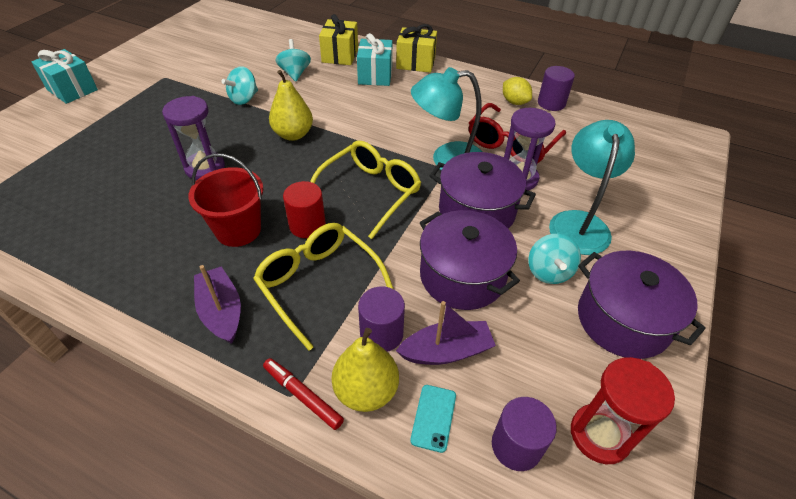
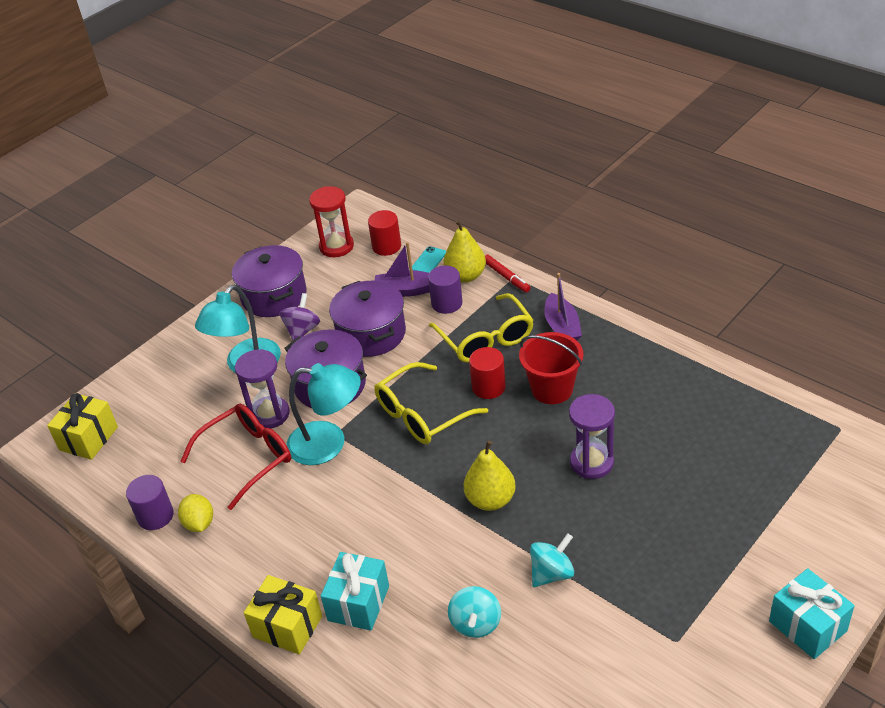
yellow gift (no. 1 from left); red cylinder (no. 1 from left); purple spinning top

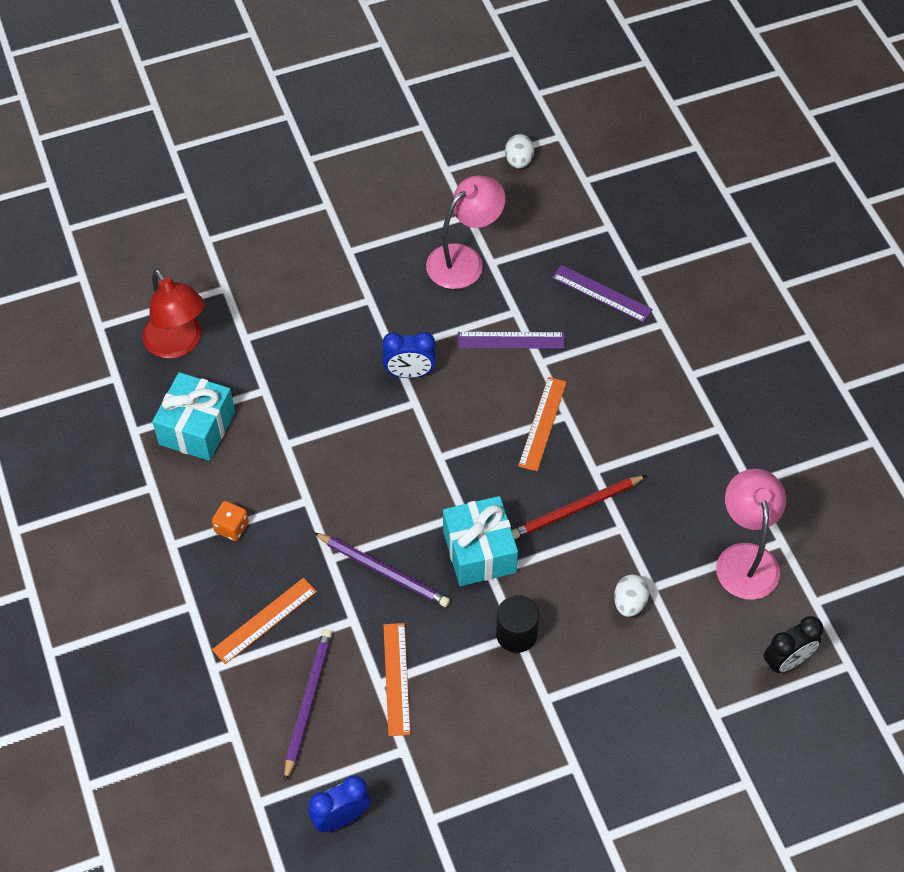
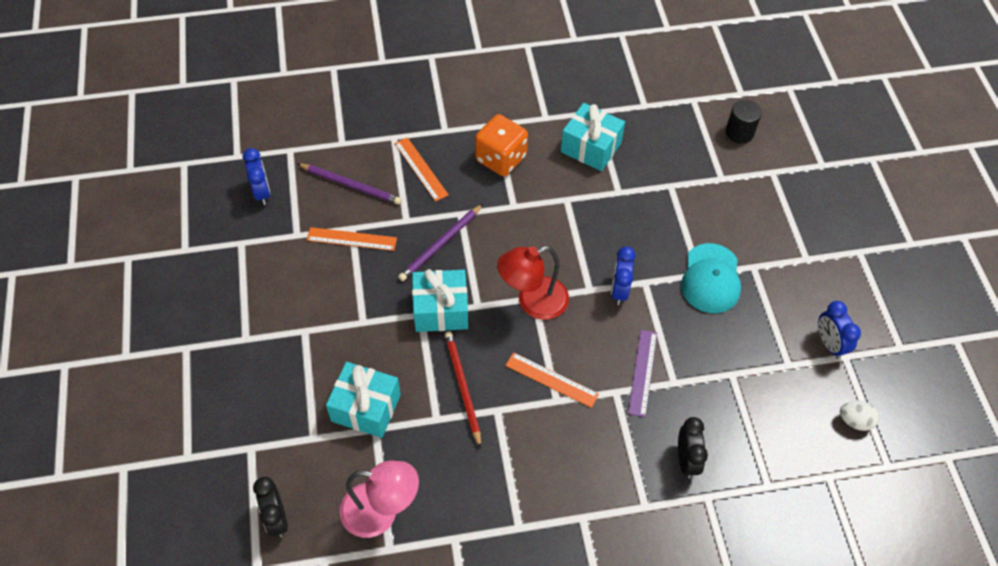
red lamp; orange dice; pink lamp (no. 1 from left in the first image); black cylinder; black clock (no. 2 from left); turquoise gift (no. 1 from left); turquoise cap; blue clock (no. 3 from left)

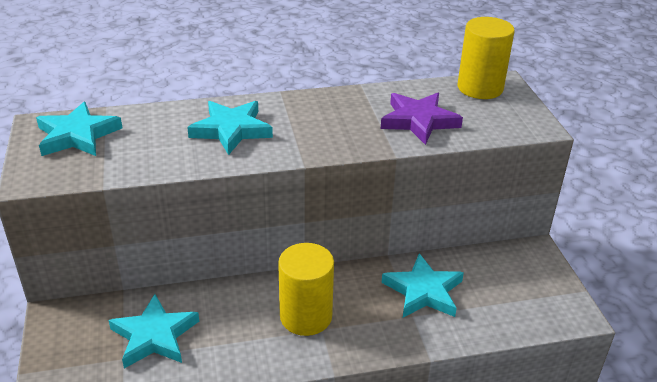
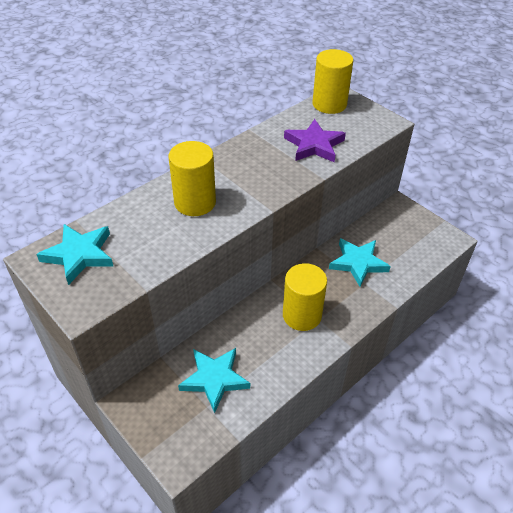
yellow cylinder (no. 1 from left)

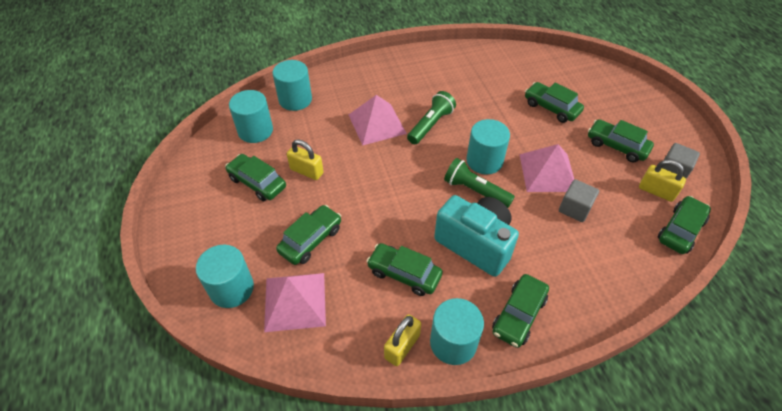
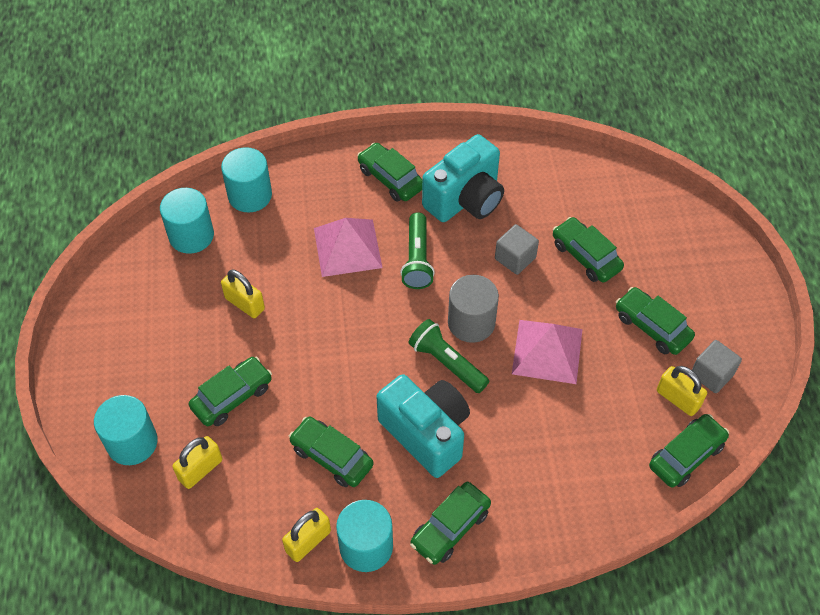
green car (no. 3 from left); yellow padlock (no. 1 from left); green flashlight (no. 1 from left); grey cylinder; grey cube (no. 1 from left); turquoise camera (no. 2 from left)

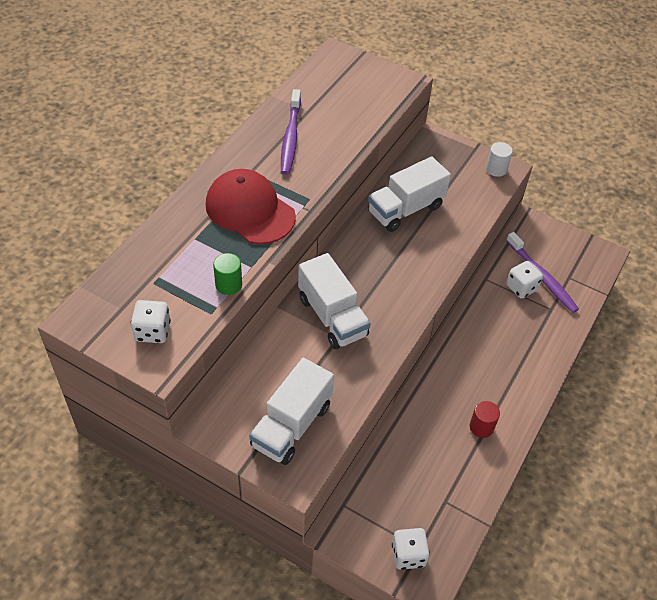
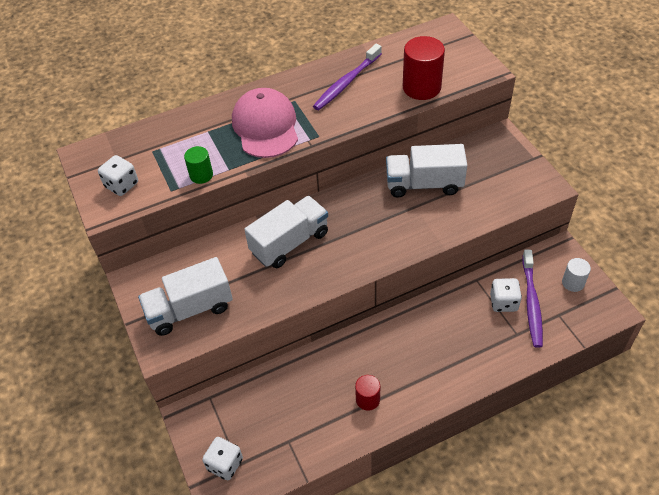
pink cap; white truck (no. 2 from left); white cylinder; red cylinder (no. 2 from left)

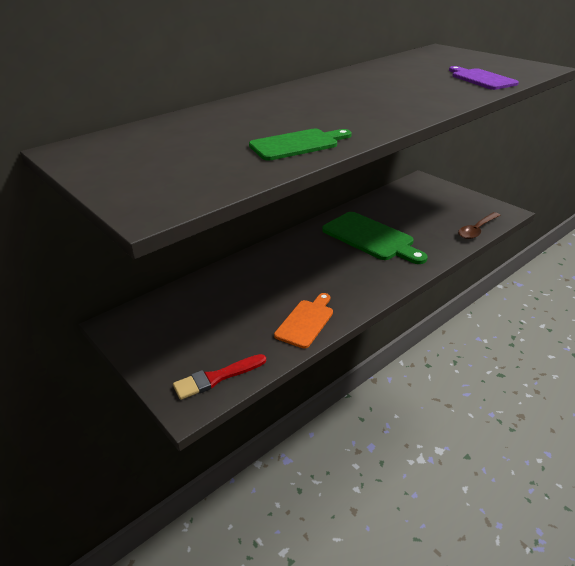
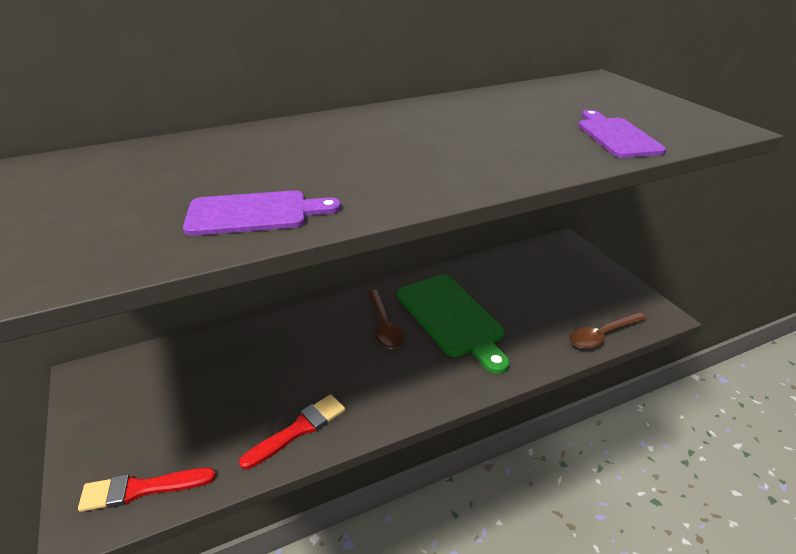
purple cutting board (no. 1 from left); red brush (no. 2 from left); brown spoon (no. 1 from left)

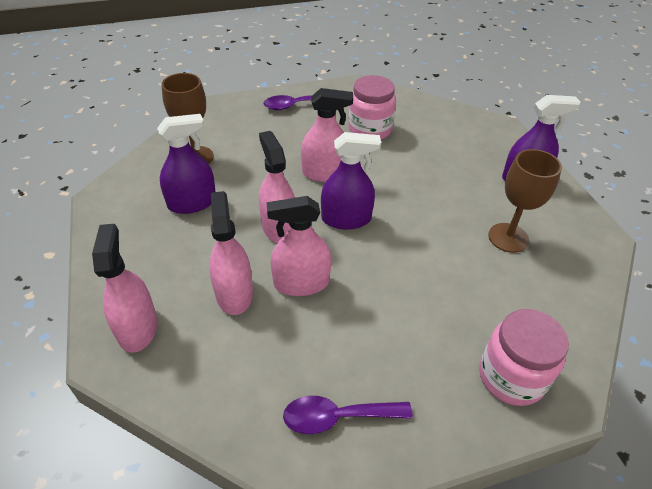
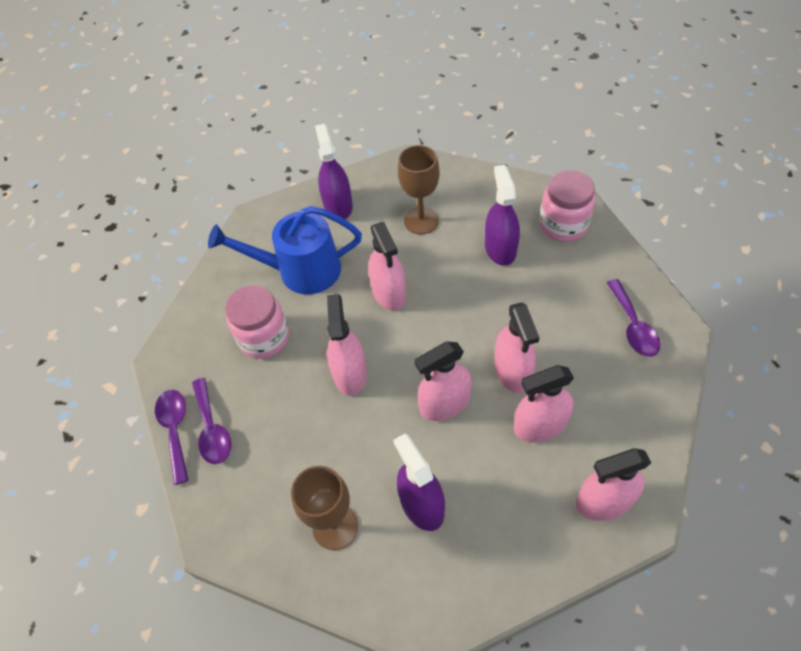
purple spray bottle (no. 3 from left); purple spoon (no. 1 from left); blue watering can; pink spray bottle (no. 2 from left)

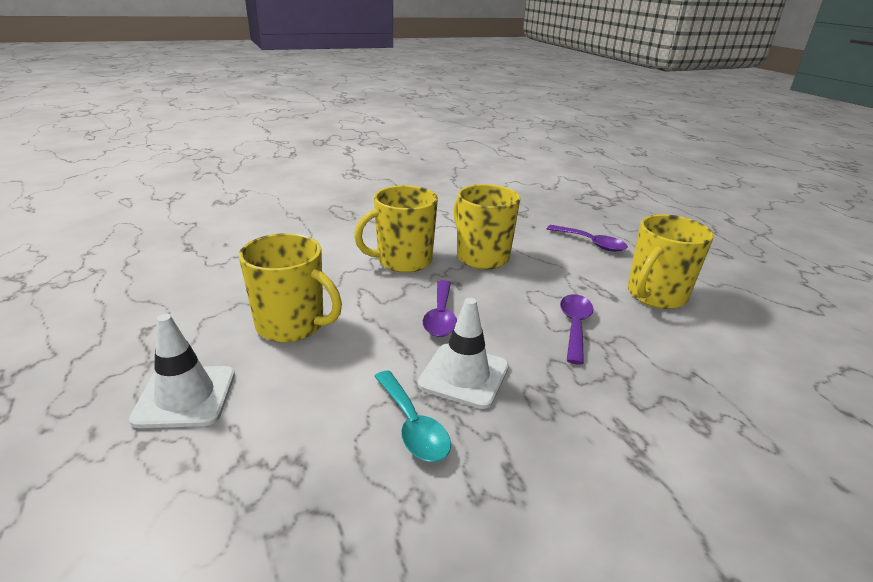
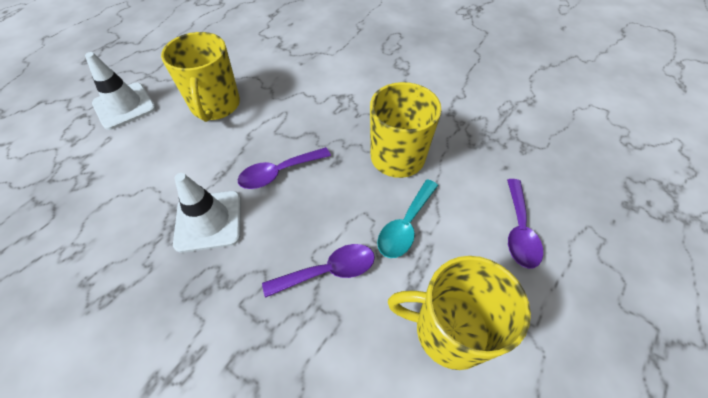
yellow mug (no. 2 from left in the first image); turquoise spoon

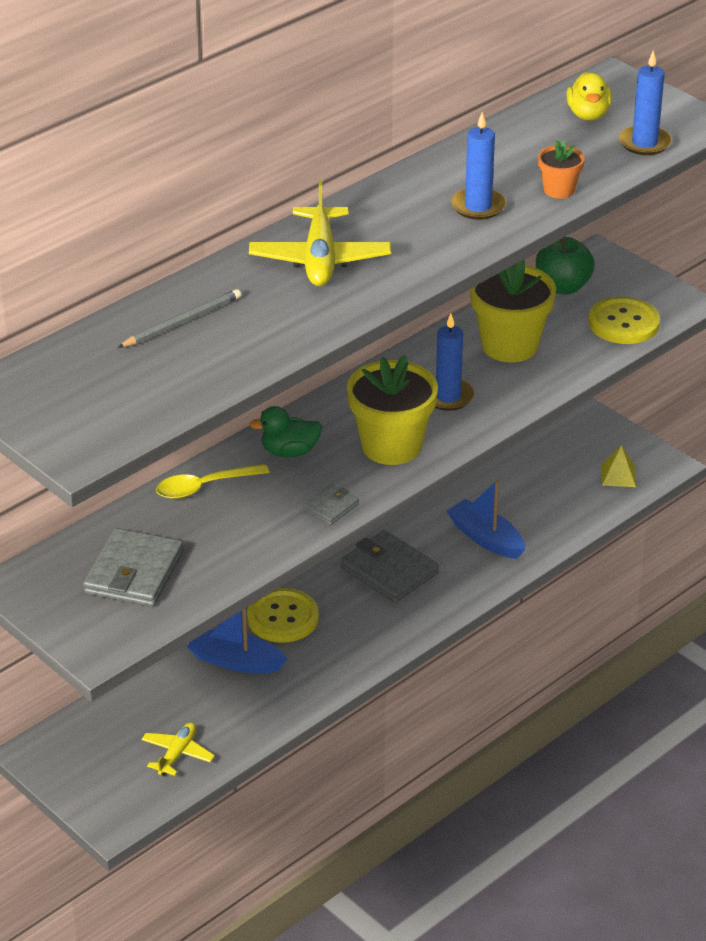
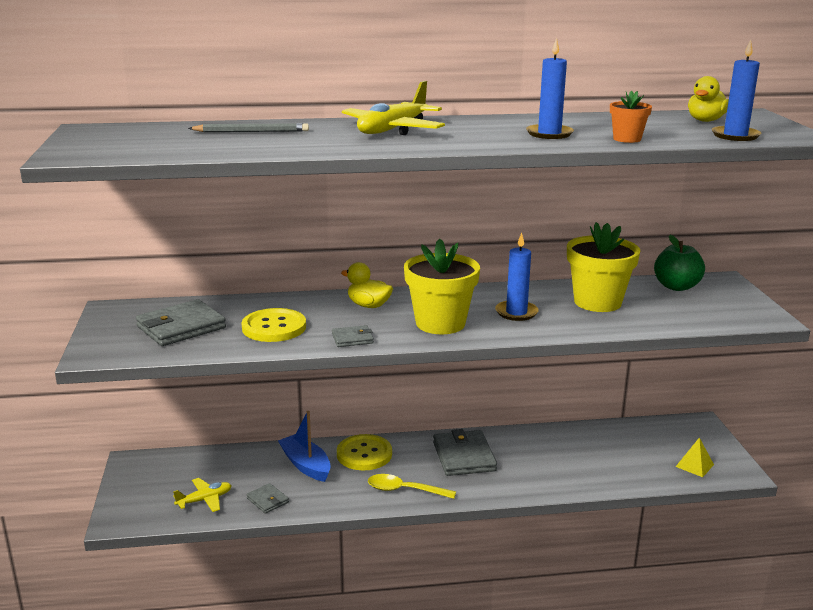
yellow spoon; yellow duck (no. 1 from left); blue boat (no. 2 from left in the first image); yellow button (no. 1 from left); grey wallet (no. 2 from left)

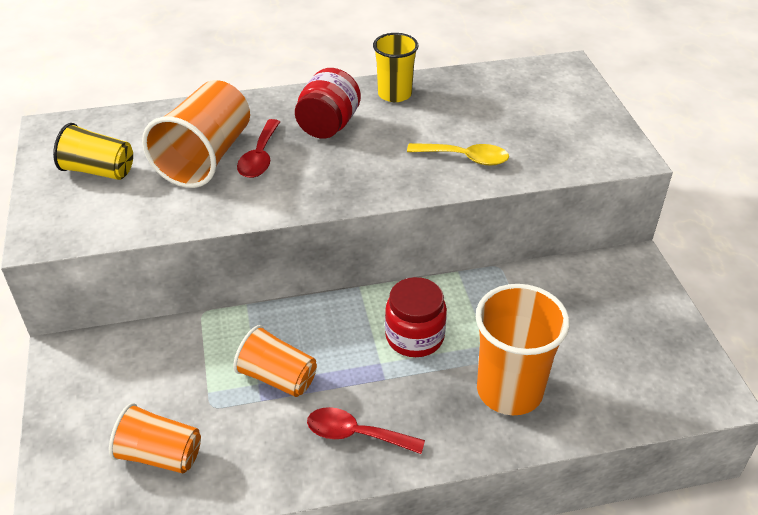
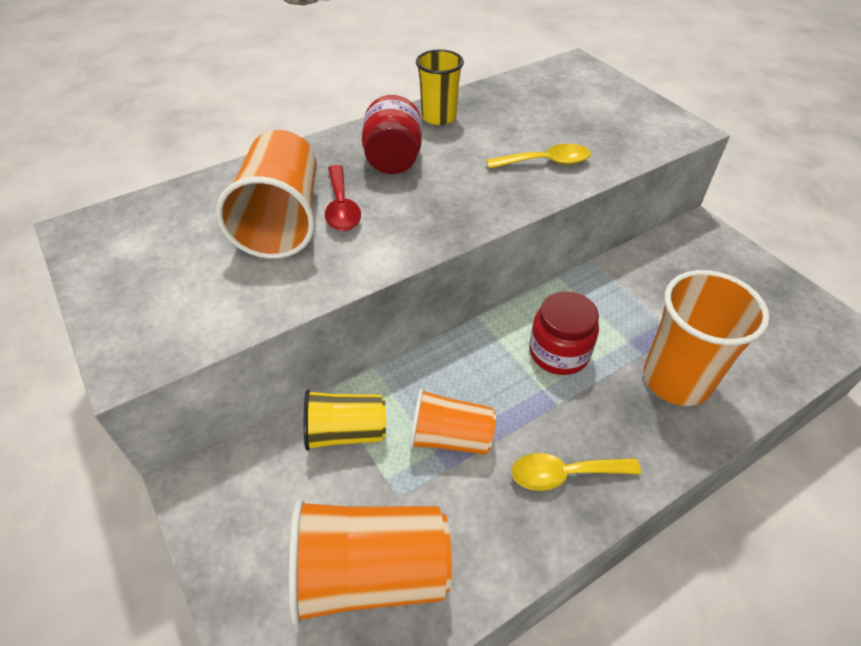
yellow cup (no. 1 from left); orange cup (no. 2 from left); yellow spoon (no. 2 from left)

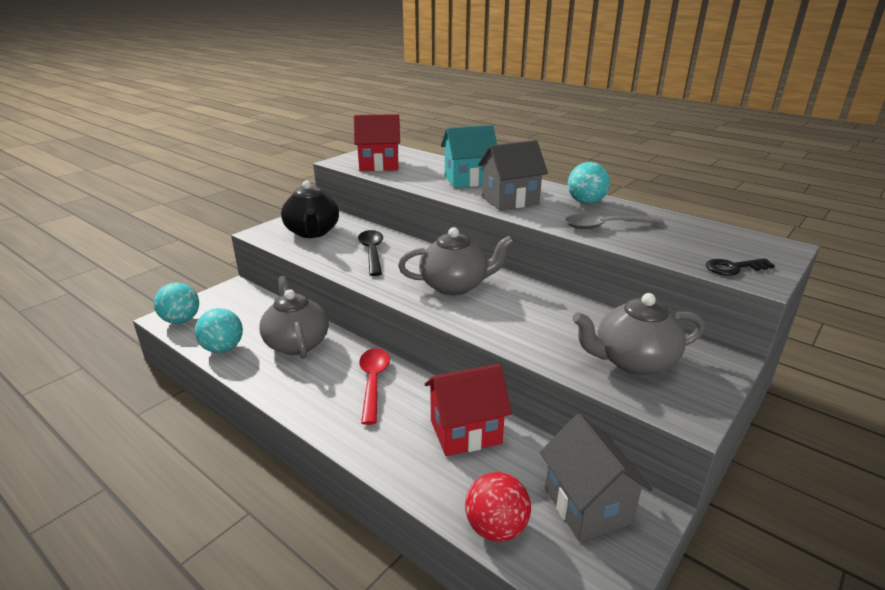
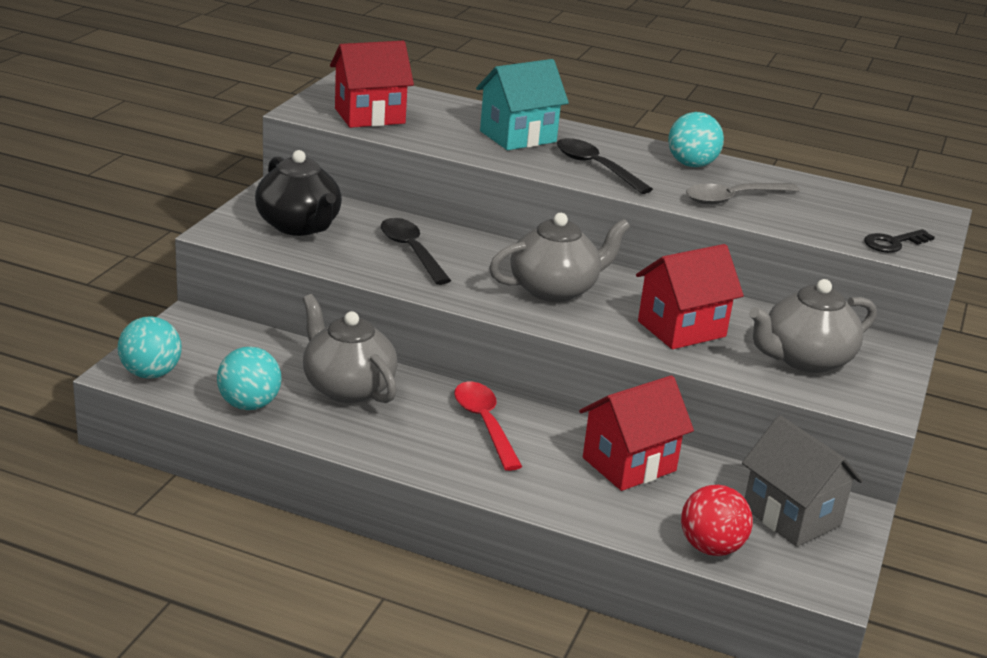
black spoon (no. 2 from left); red house (no. 3 from left)

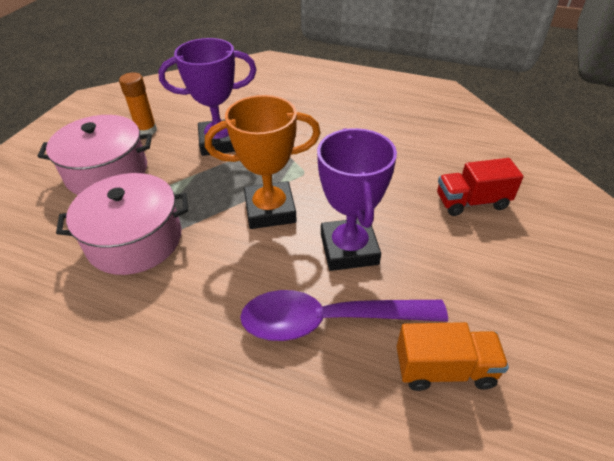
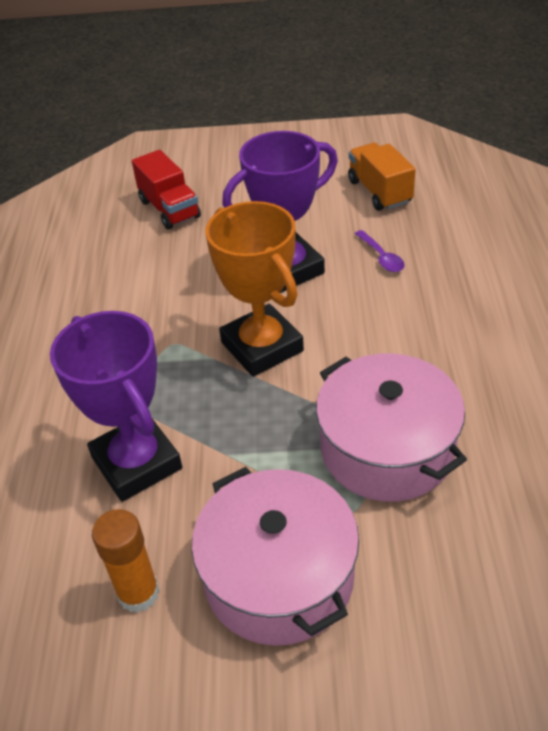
purple spoon

